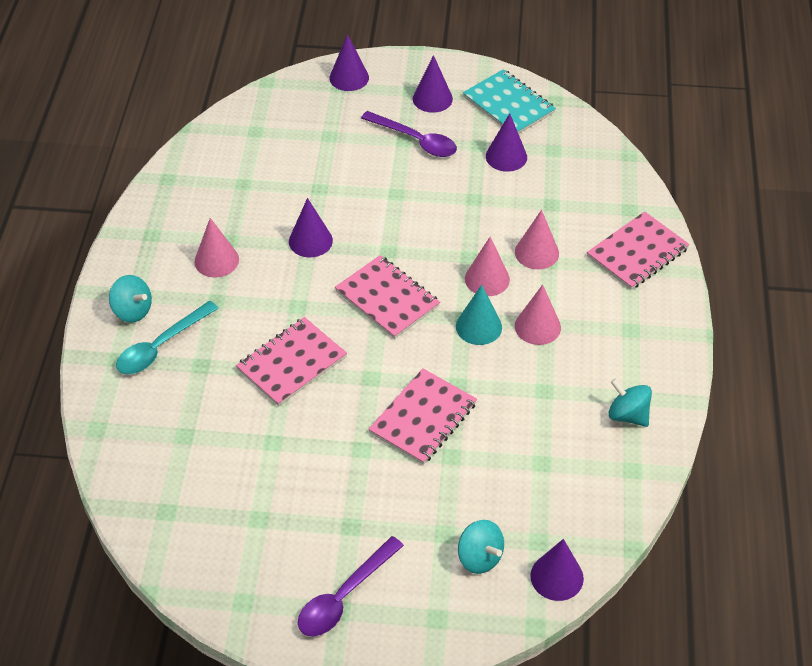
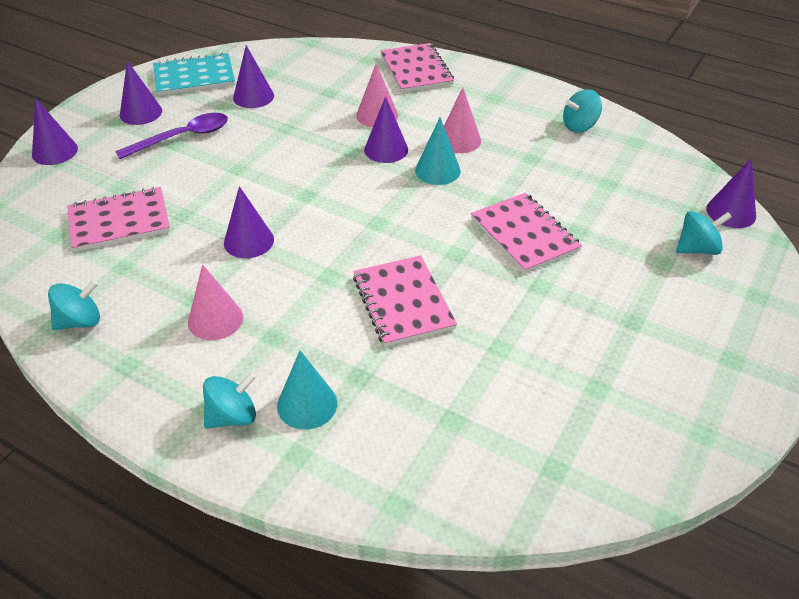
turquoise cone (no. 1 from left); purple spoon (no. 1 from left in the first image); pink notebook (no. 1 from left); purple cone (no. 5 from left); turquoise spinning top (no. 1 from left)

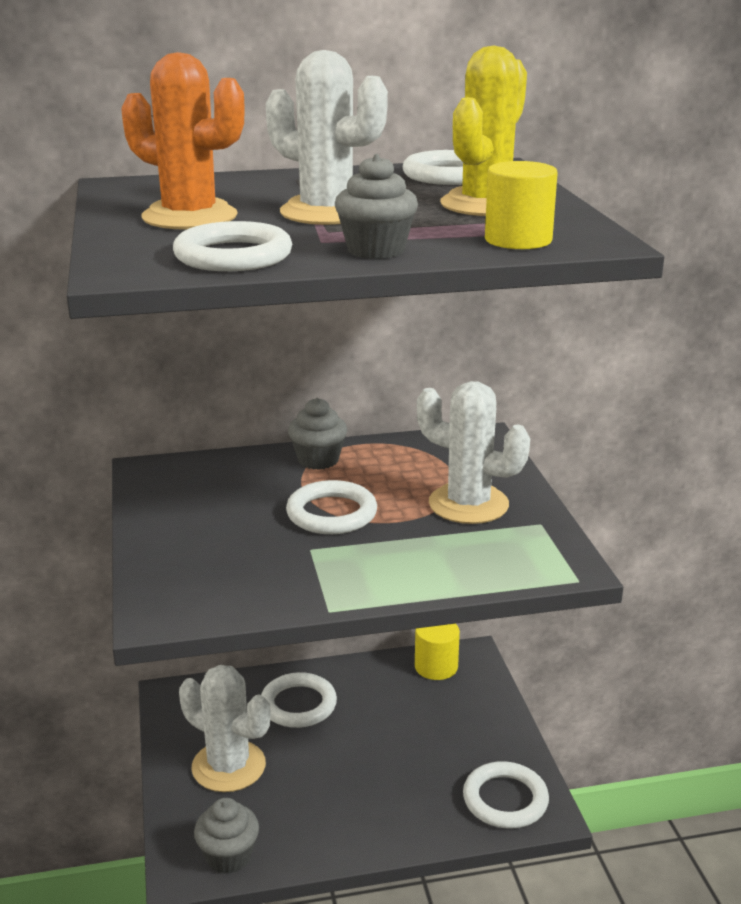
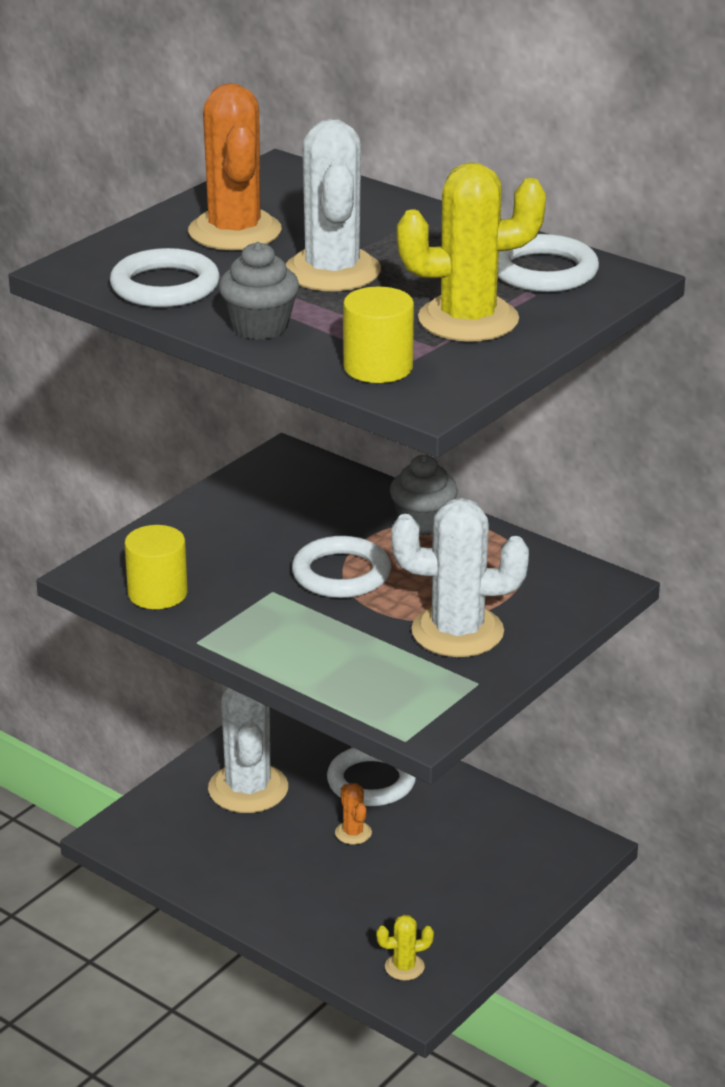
grey cupcake (no. 1 from left in the first image); yellow cylinder (no. 1 from left); white cactus (no. 3 from left); yellow cactus (no. 1 from left); orange cactus (no. 2 from left)

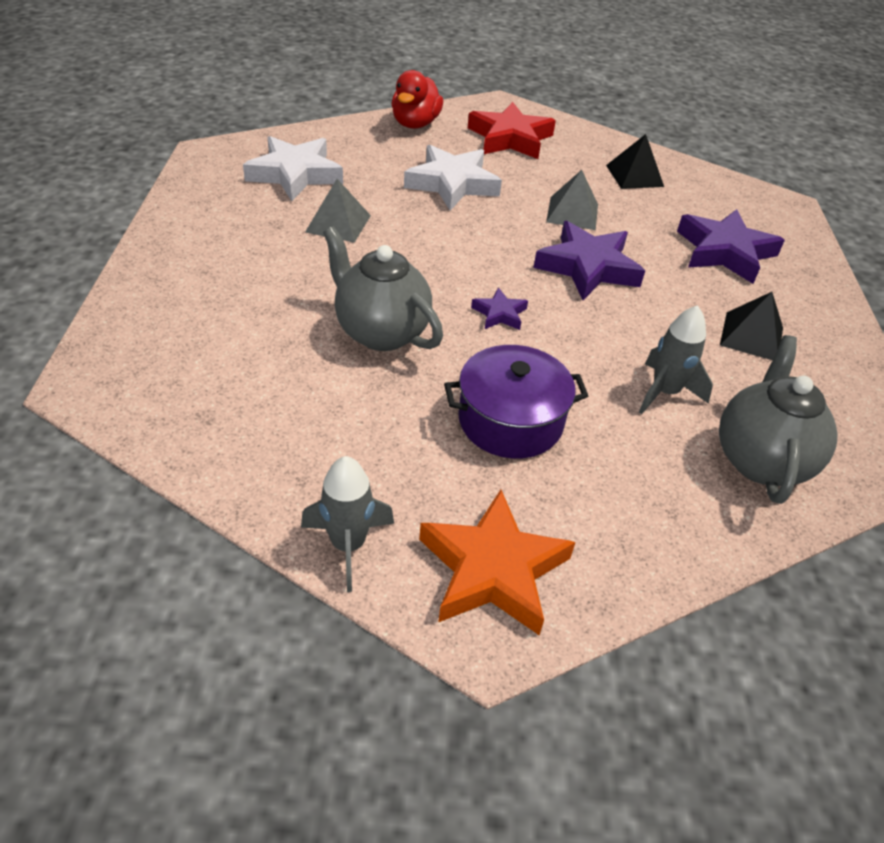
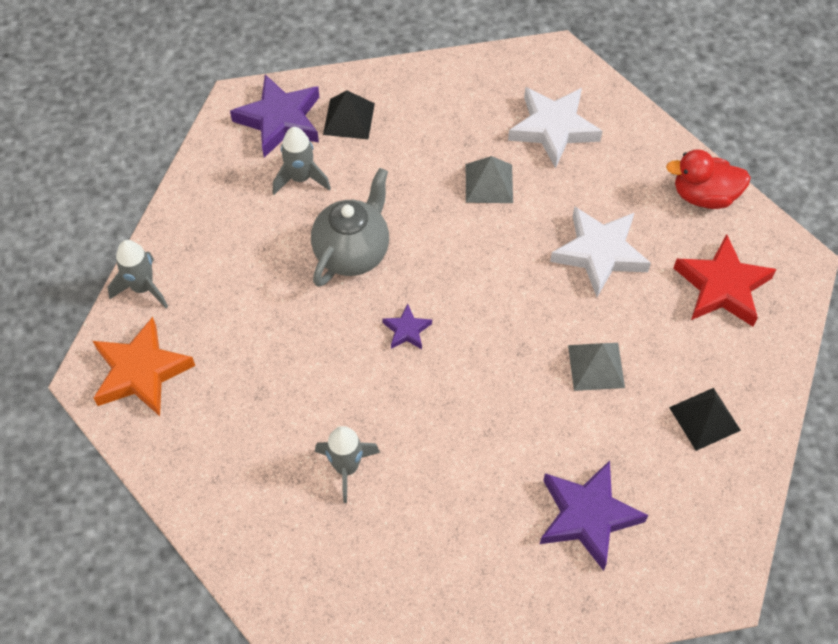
purple pot; purple star (no. 1 from left); grey teapot (no. 2 from left in the first image); black pyramid (no. 1 from left); grey rocket (no. 2 from left)

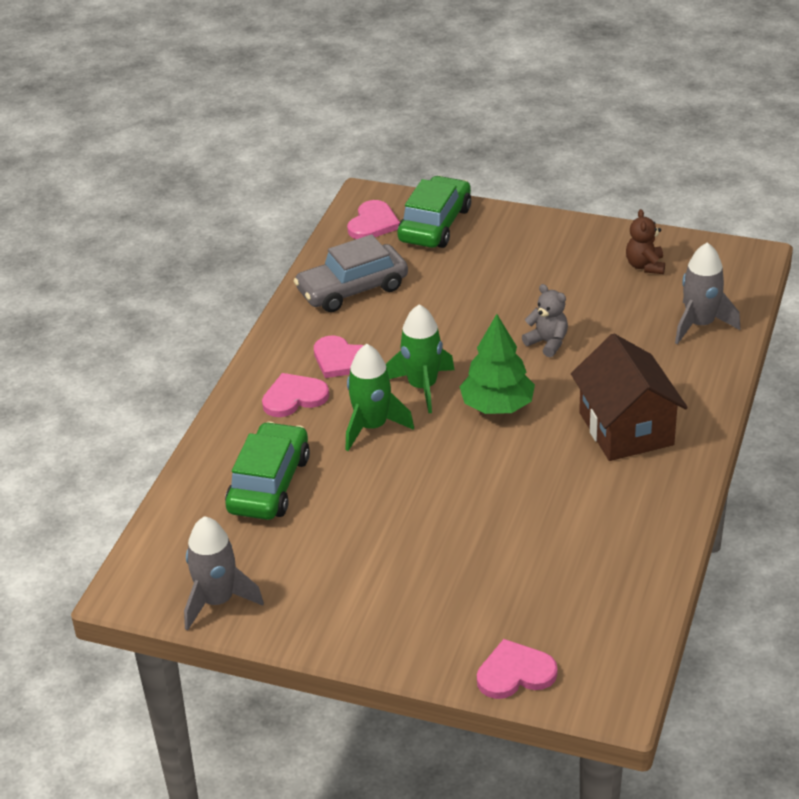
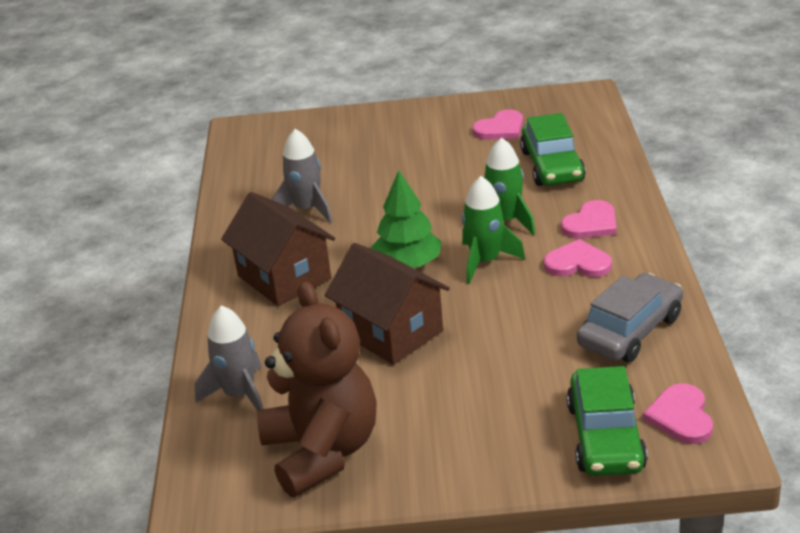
grey rocket (no. 2 from left); pink heart (no. 1 from left); brown house (no. 2 from left); brown teddy bear

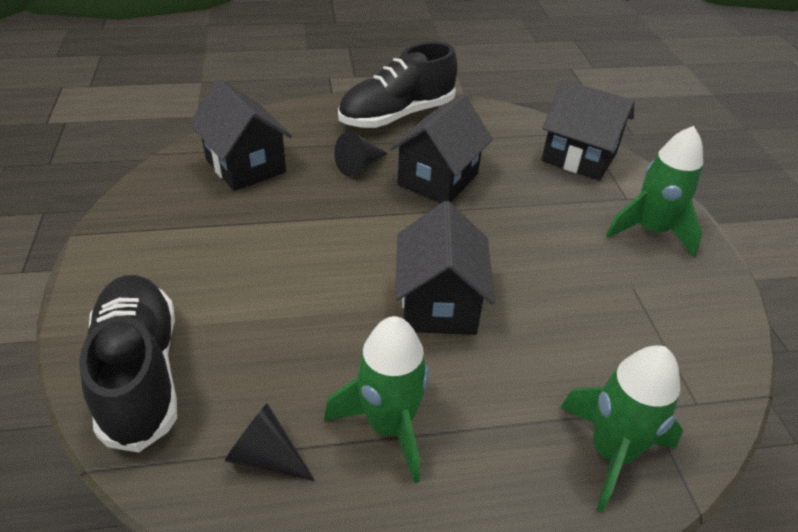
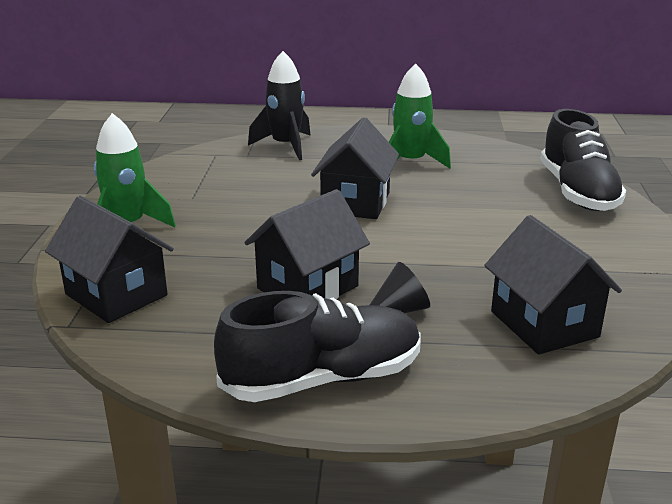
black cone (no. 1 from left in the first image); black rocket

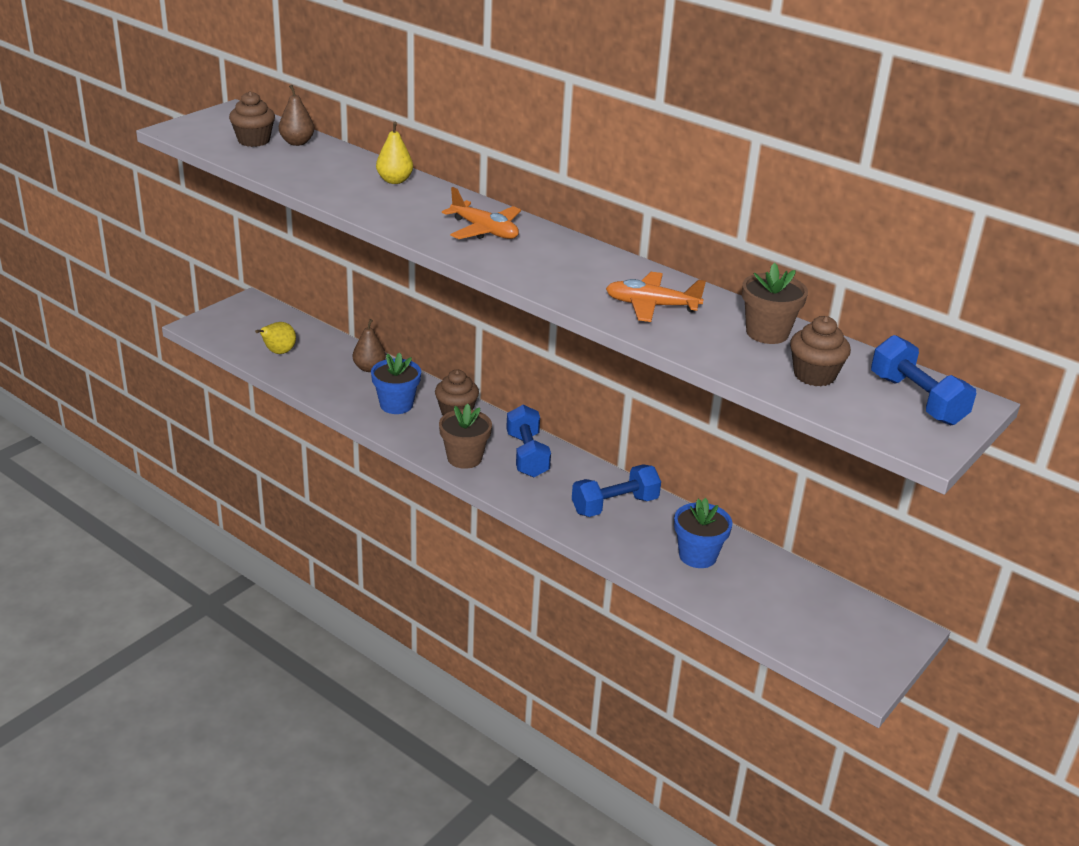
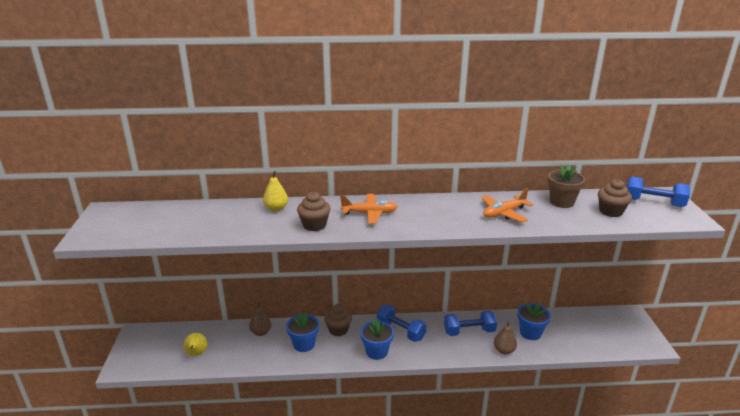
brown cupcake (no. 1 from left); brown pear (no. 2 from left); blue flower pot (no. 2 from left); blue dumbbell (no. 2 from left)

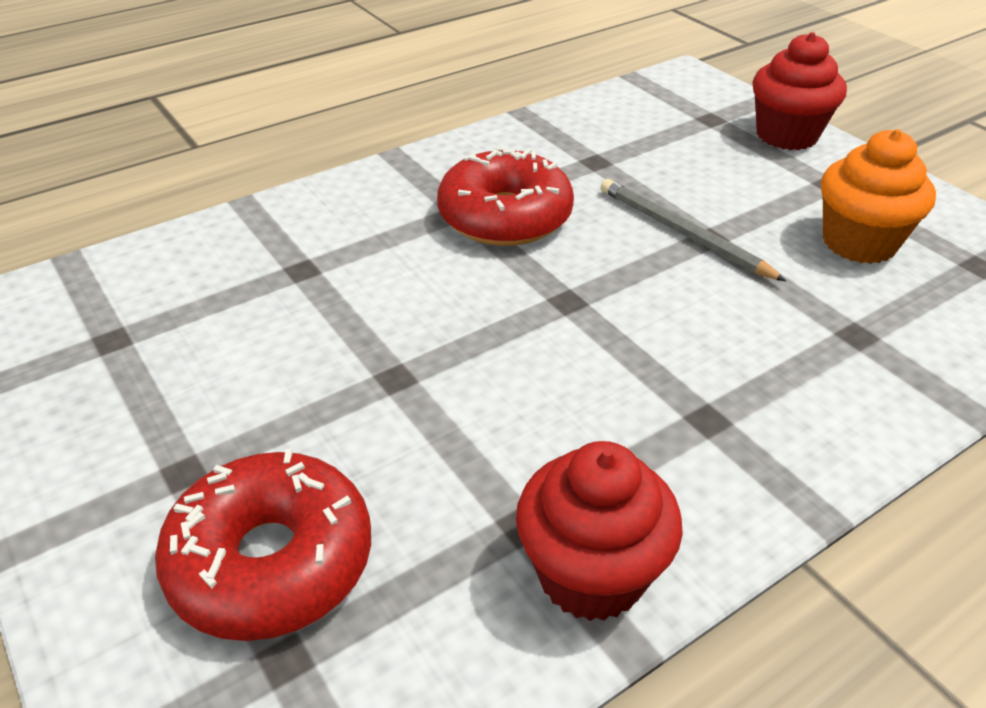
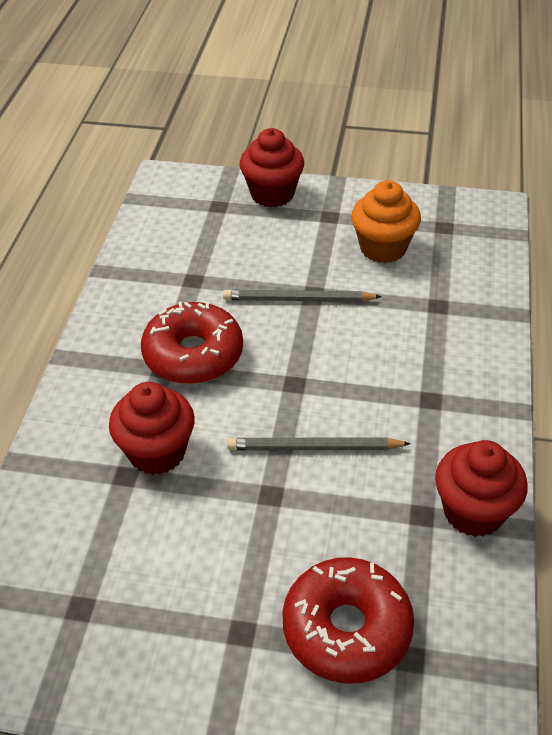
red cupcake (no. 1 from left); grey pencil (no. 2 from left)

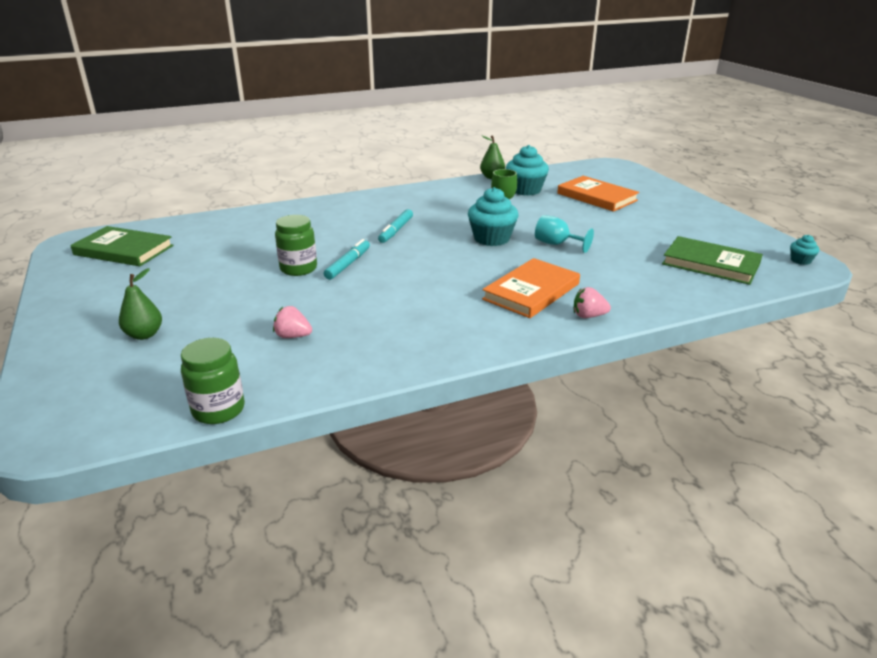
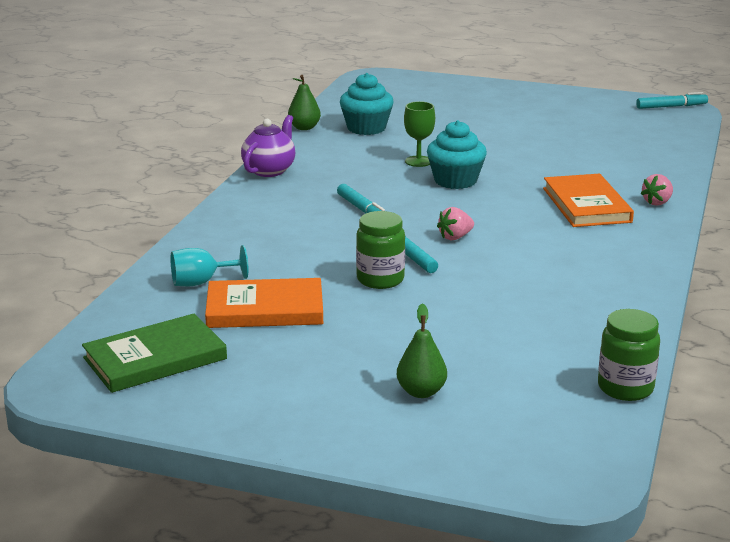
pink strawberry (no. 1 from left); turquoise goblet; orange book (no. 1 from left); green book (no. 2 from left in the first image); turquoise marker (no. 3 from left); purple teapot

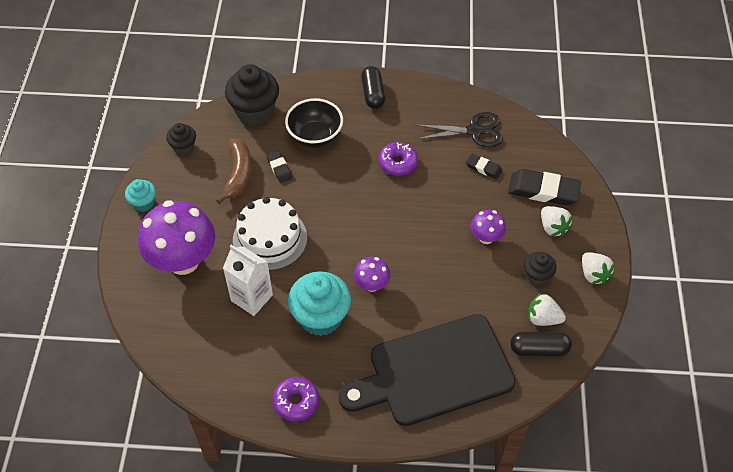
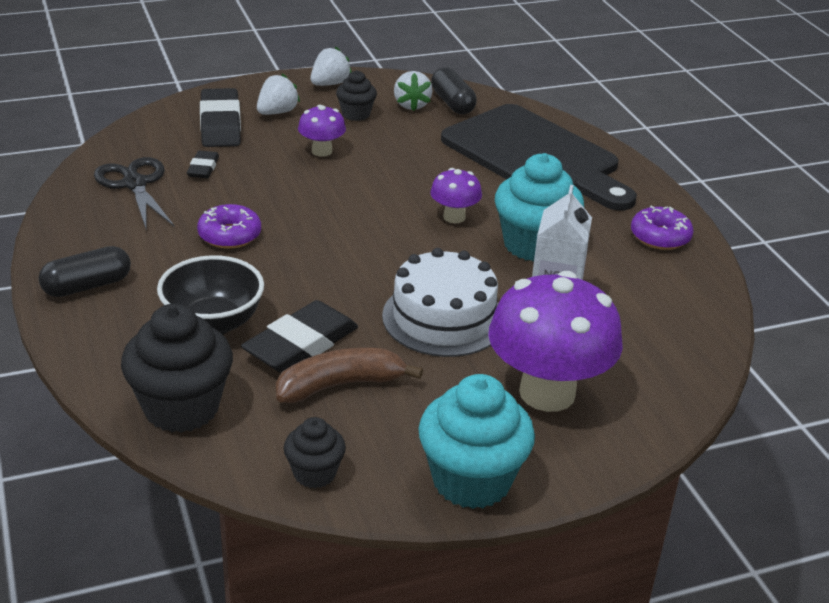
turquoise cupcake (no. 1 from left); black eraser (no. 3 from left)

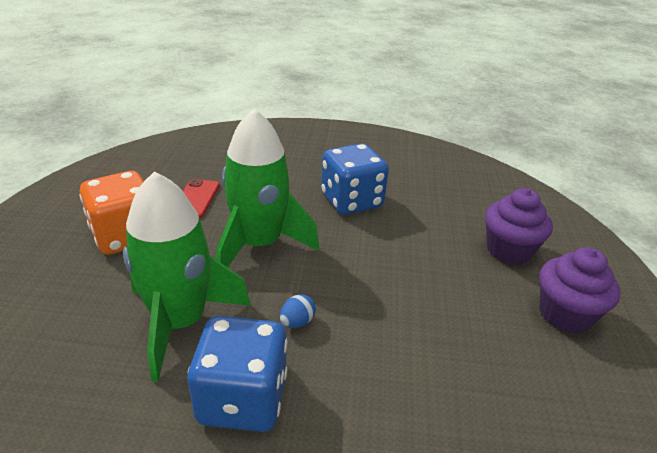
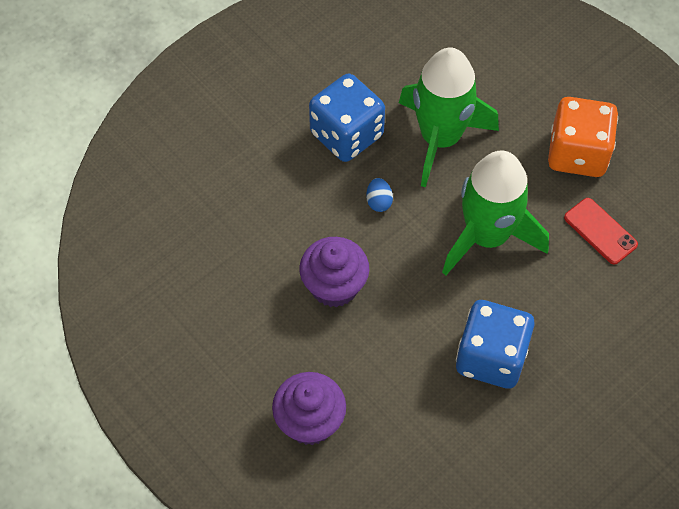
purple cupcake (no. 2 from left)

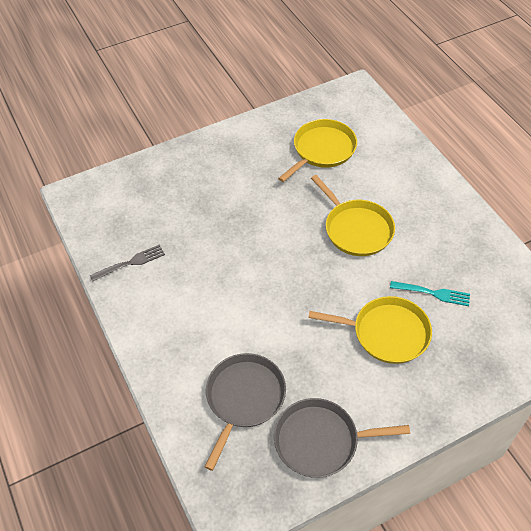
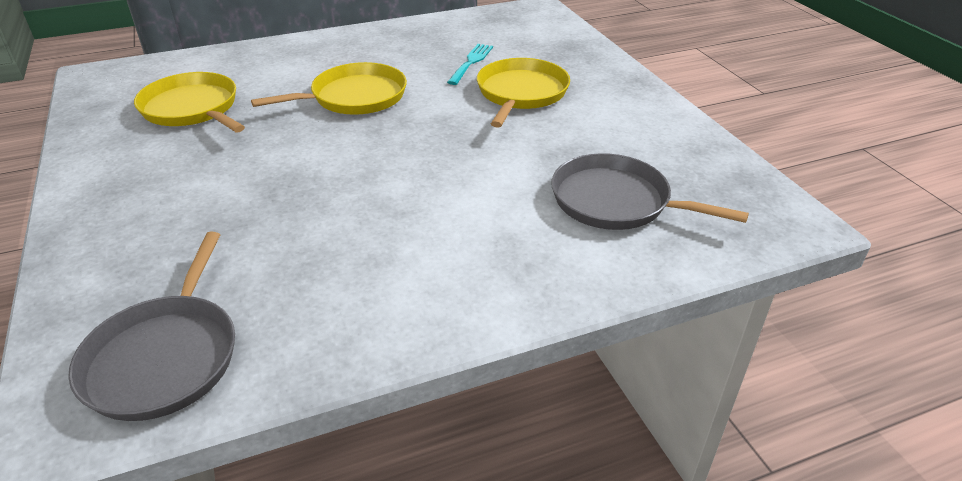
grey fork; grey pan (no. 1 from left)

